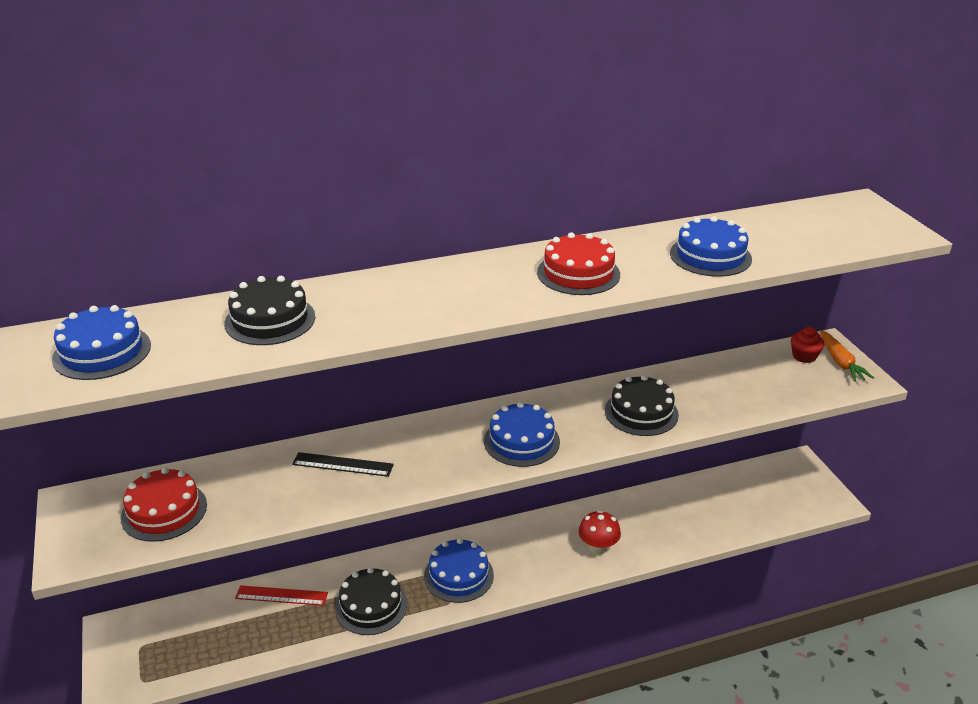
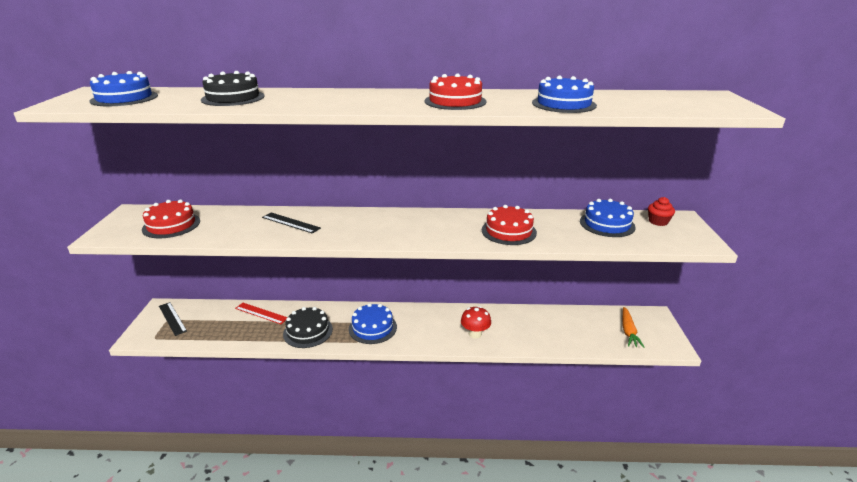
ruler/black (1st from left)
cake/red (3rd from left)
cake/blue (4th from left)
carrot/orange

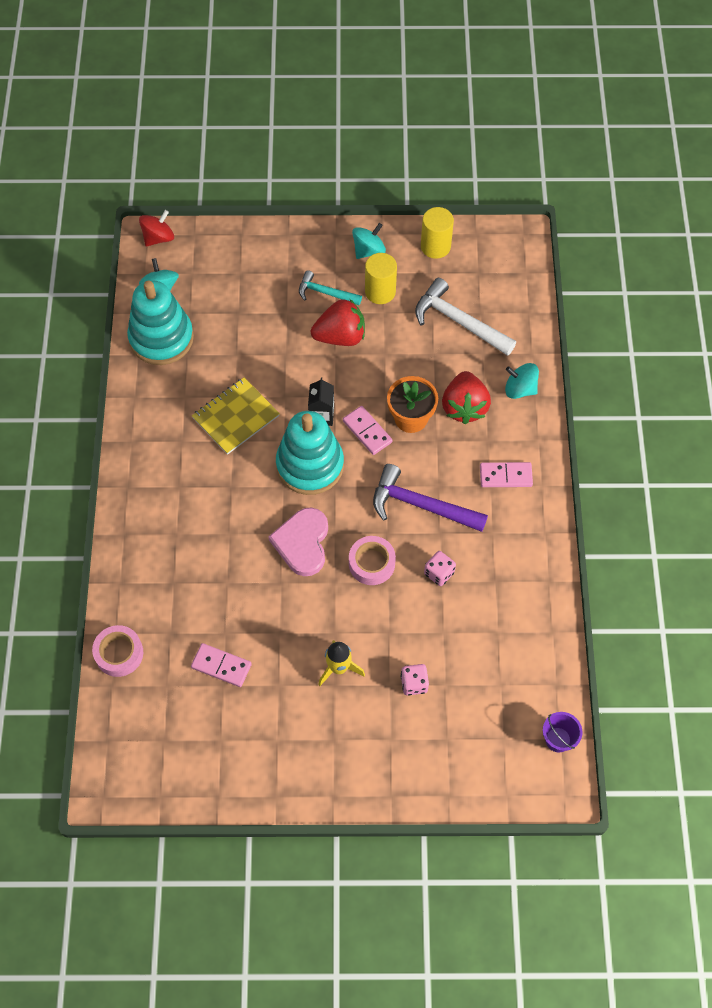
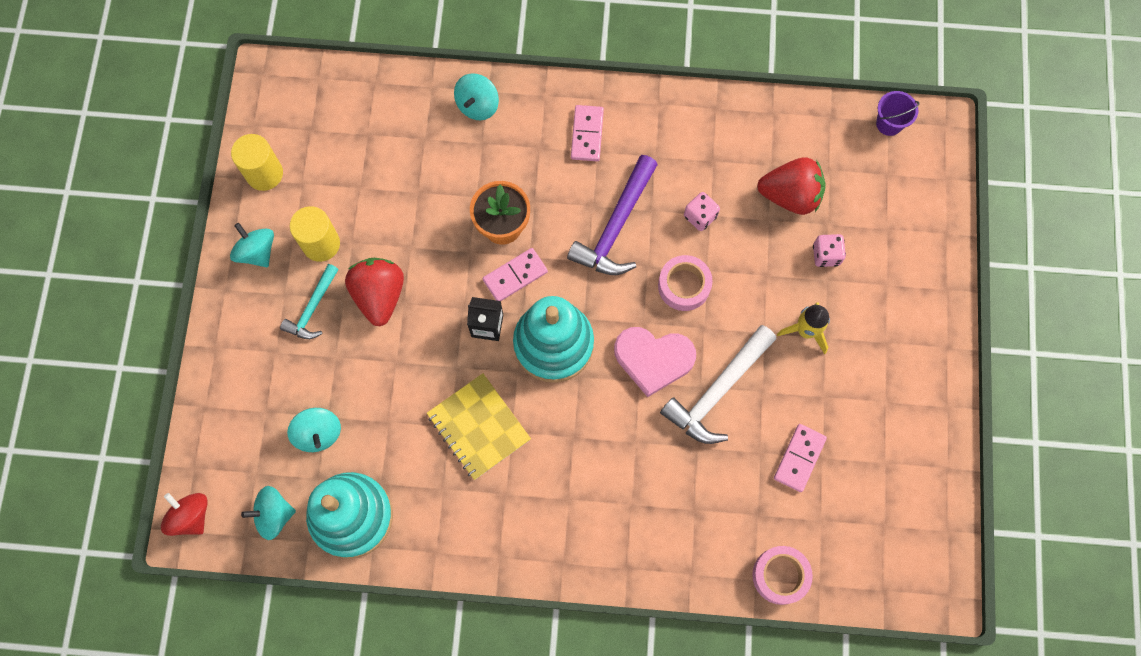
spinning top/turquoise (3rd from left)
hammer/white
strawberry/red (2nd from left)

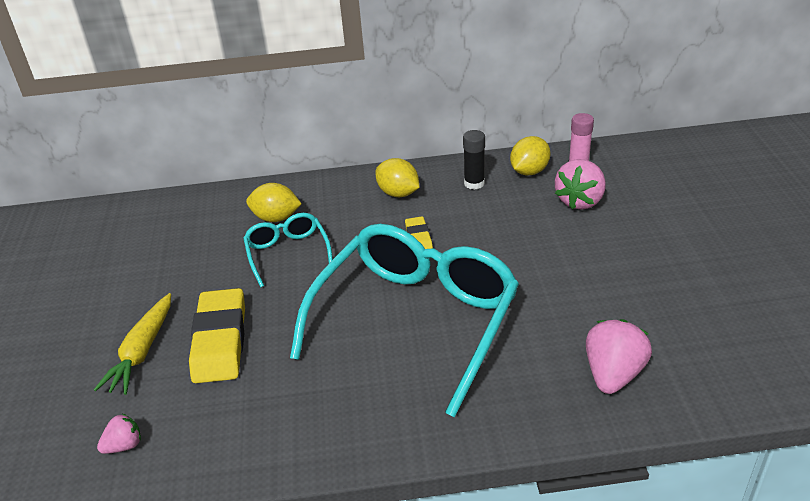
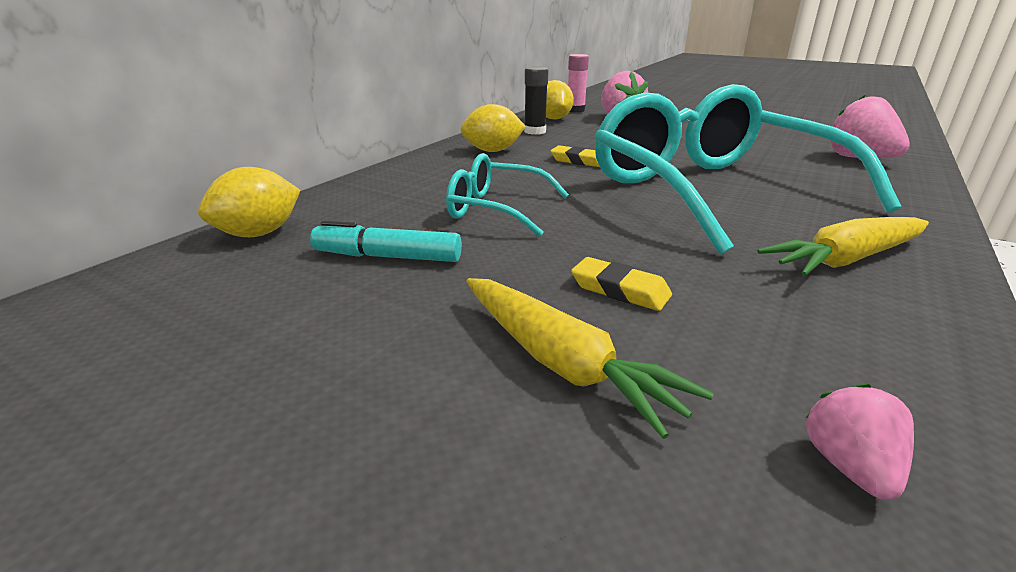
lemon/yellow (1st from left)
marker/turquoise
eraser/yellow (2nd from left)
carrot/yellow (2nd from left)

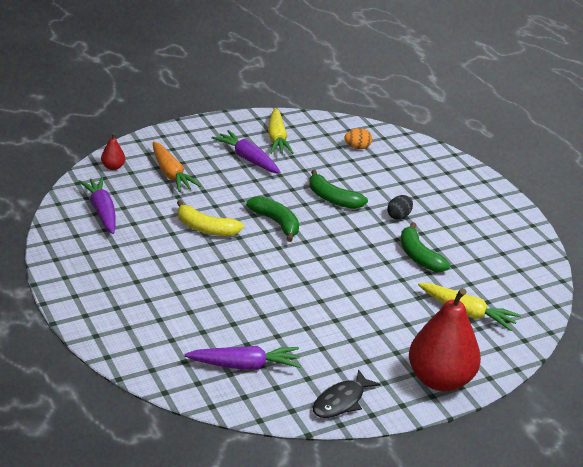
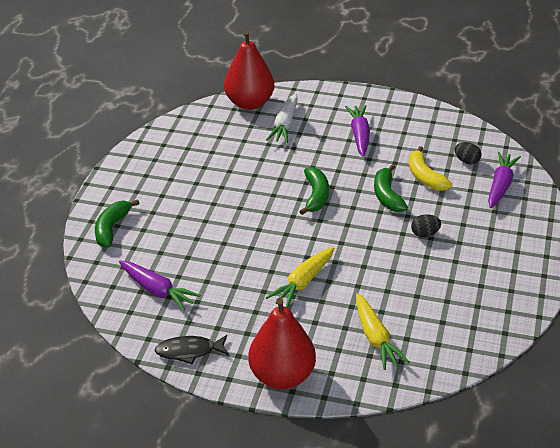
banana/green (1st from left)
pear/red (1st from left)
carrot/white
carrot/yellow (1st from left)
banana/yellow
egg/black (2nd from left)
carrot/purple (3rd from left)

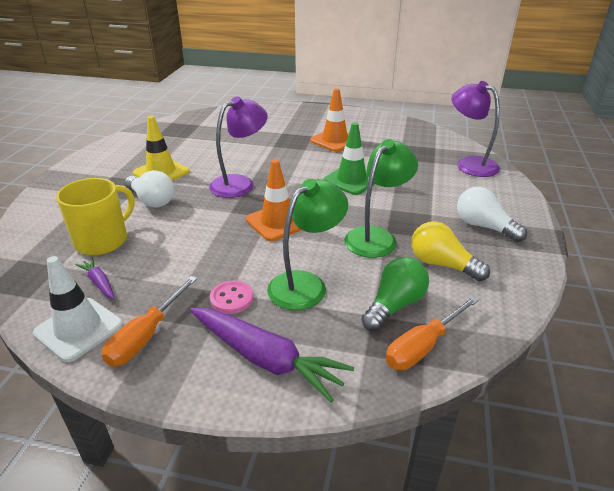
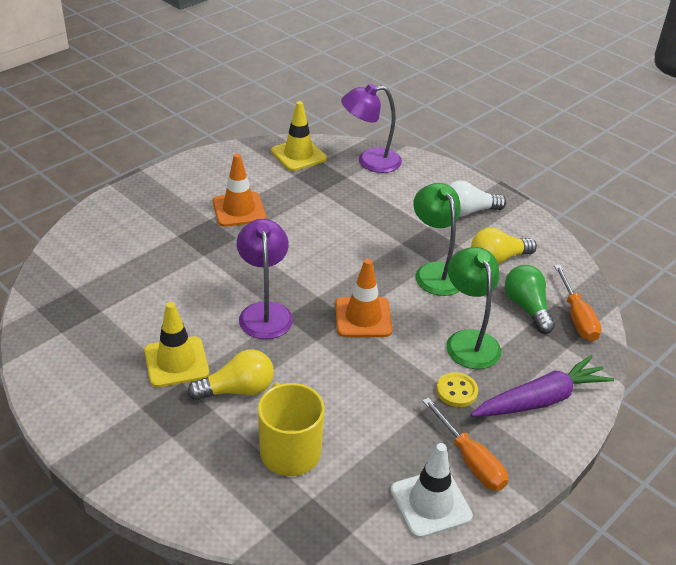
light bulb/yellow (1st from left)
traffic cone/yellow (2nd from left)
button/yellow
carrot/purple (1st from left in the first image)
traffic cone/green

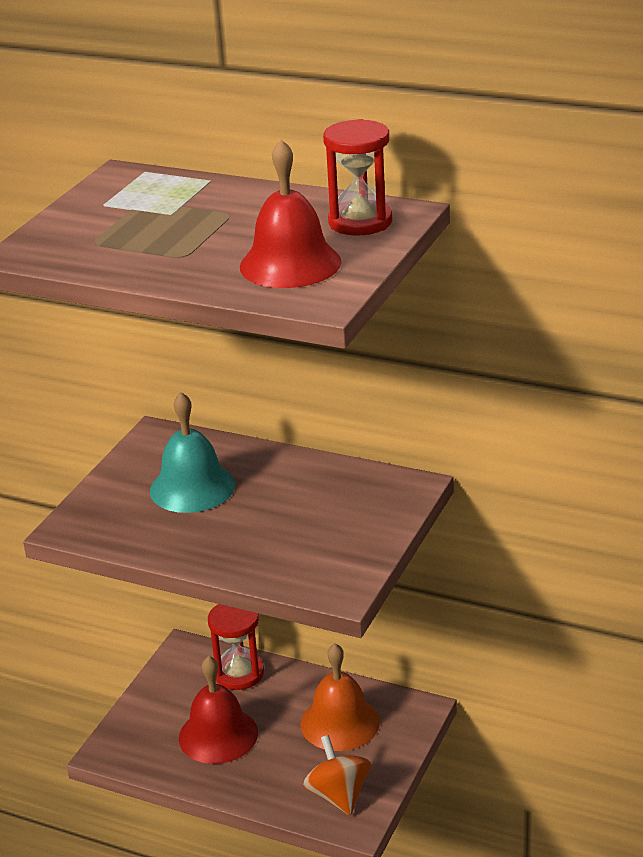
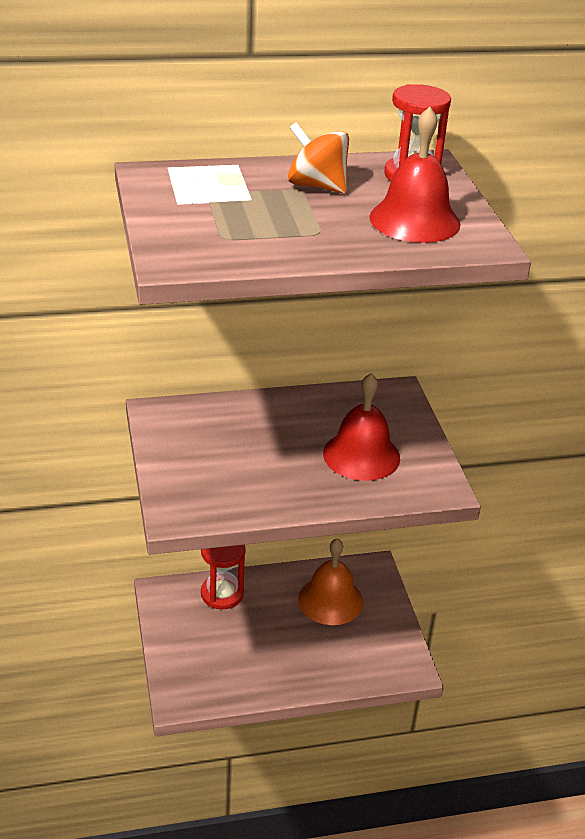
spinning top/orange
bell/red (1st from left)
bell/turquoise

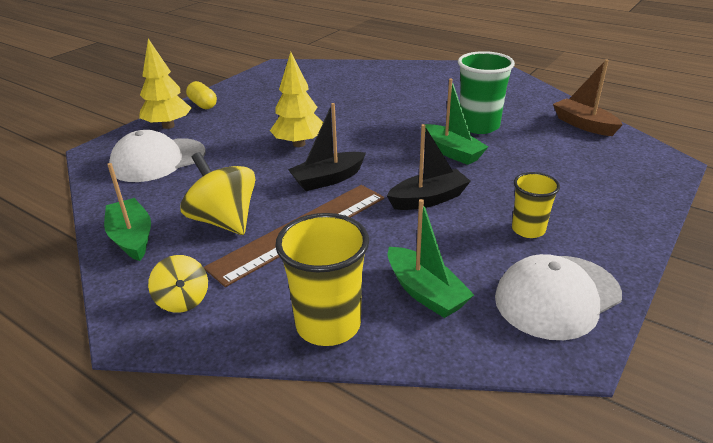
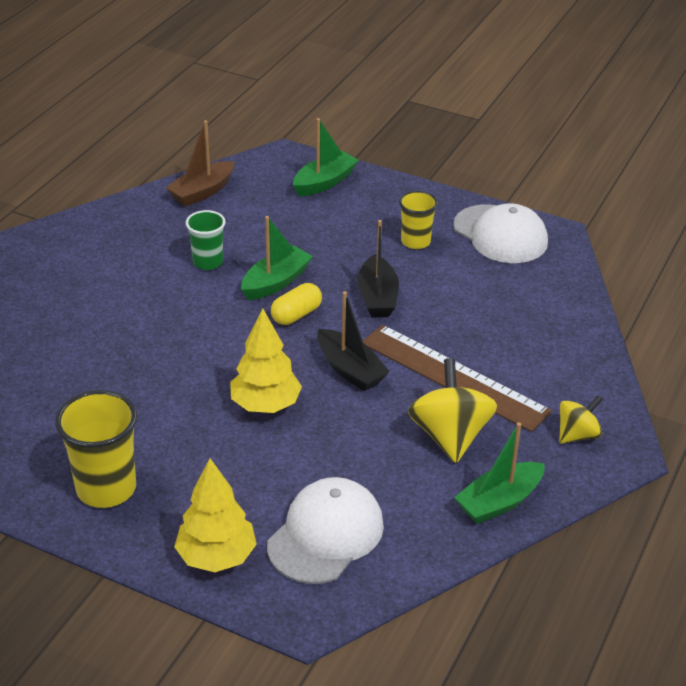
cup/yellow (1st from left)
cup/green
cap/white (1st from left)
capsule/yellow
boat/green (2nd from left)
boat/black (2nd from left)
spinning top/yellow (1st from left)

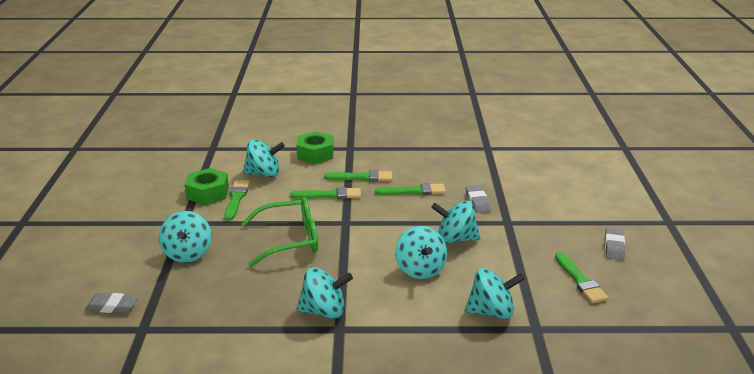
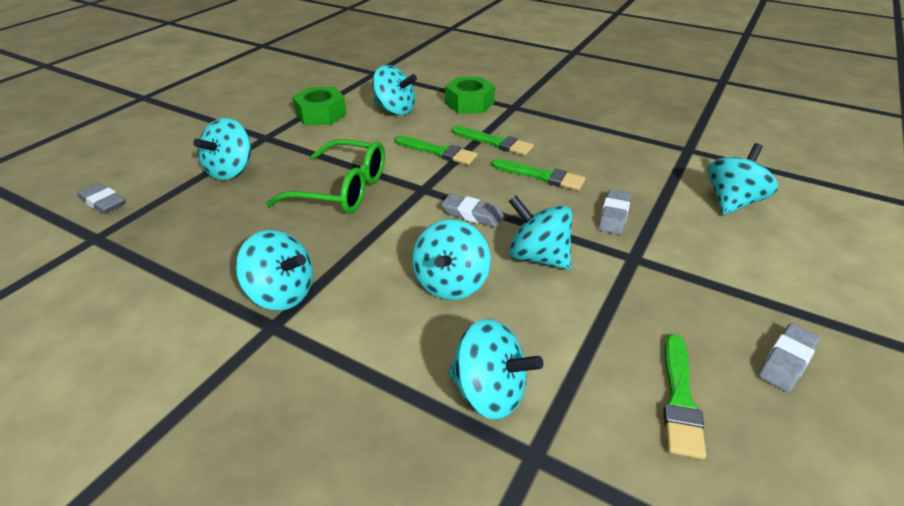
eraser/grey (2nd from left)
spinning top/turquoise (7th from left)
brush/green (1st from left in the first image)

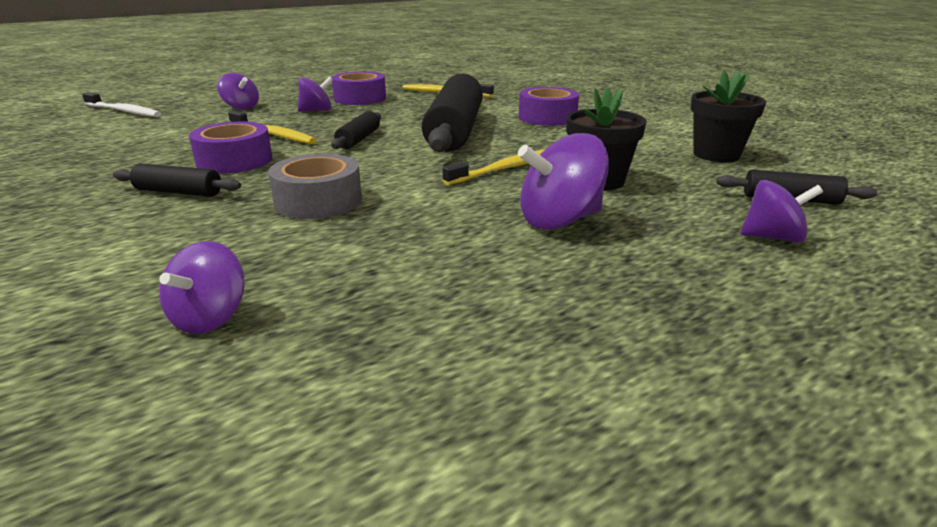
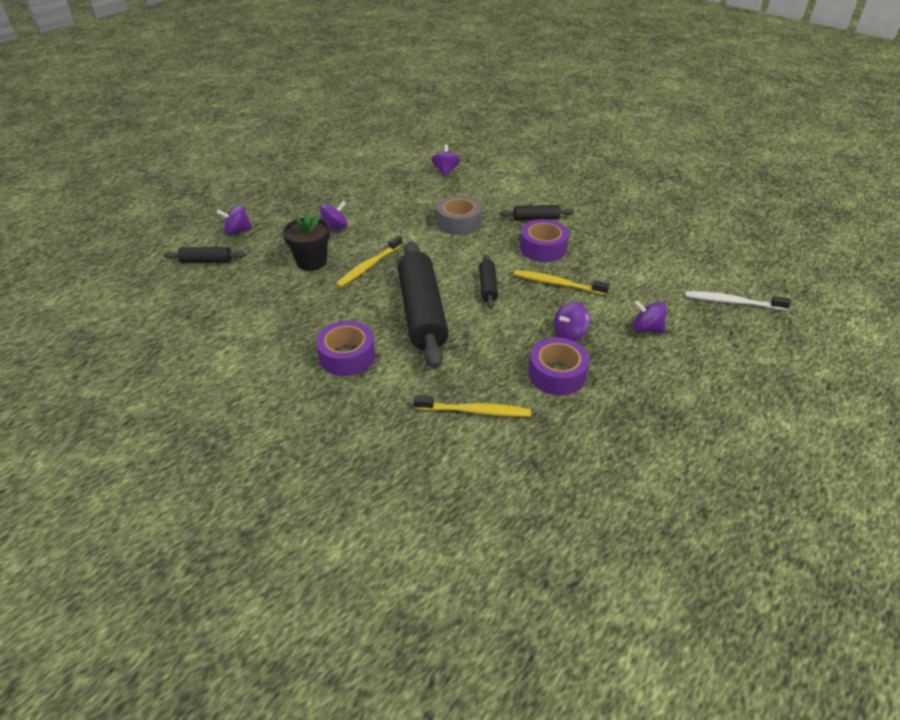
spinning top/purple (2nd from left)
flower pot/black (2nd from left in the first image)

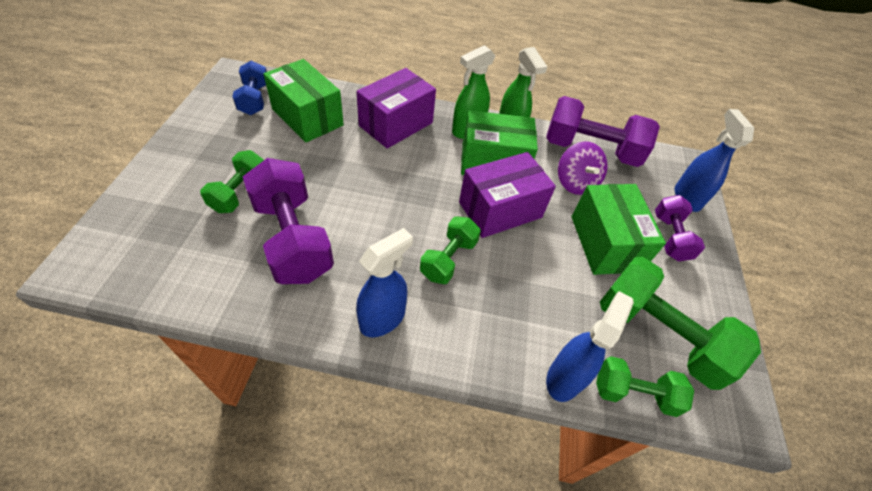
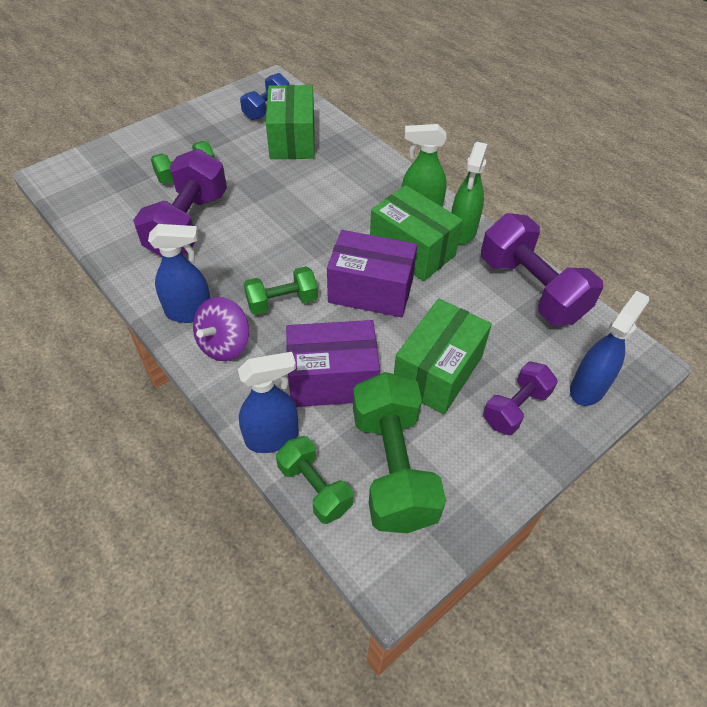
spinning top/purple
box/purple (1st from left)

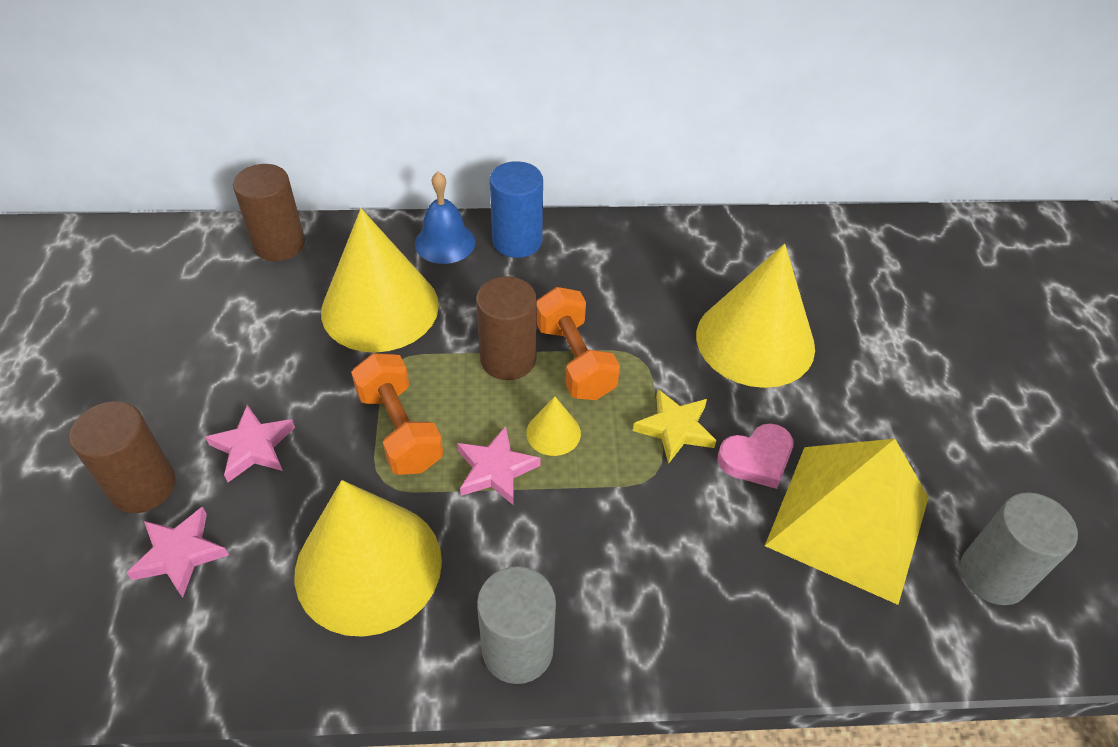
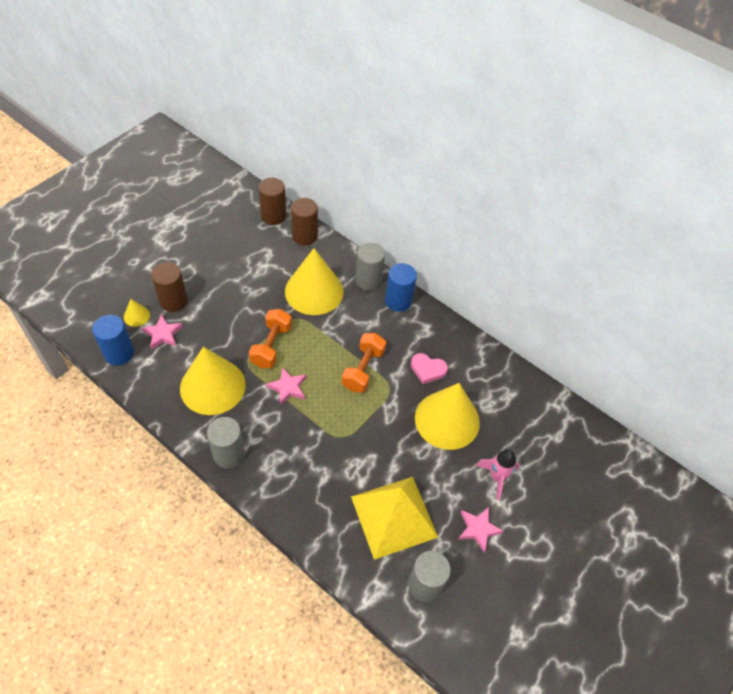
cylinder/blue (1st from left)
cone/yellow (1st from left)
cylinder/brown (2nd from left)
cylinder/grey (2nd from left)
heart/pink
star/pink (3rd from left)
rocket/pink
star/yellow

